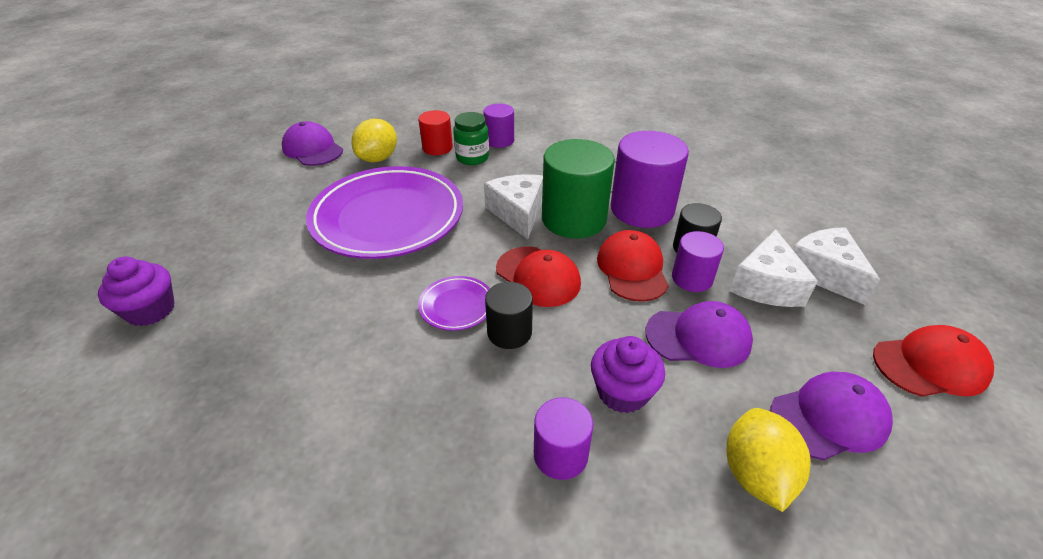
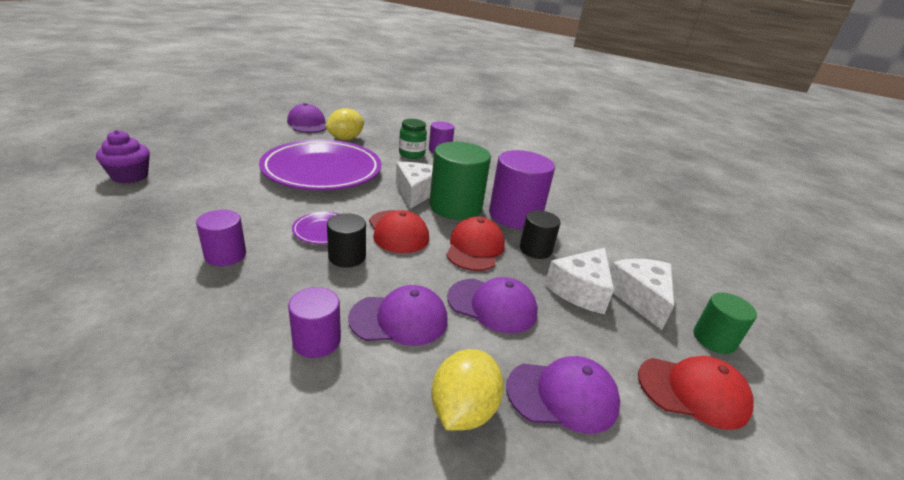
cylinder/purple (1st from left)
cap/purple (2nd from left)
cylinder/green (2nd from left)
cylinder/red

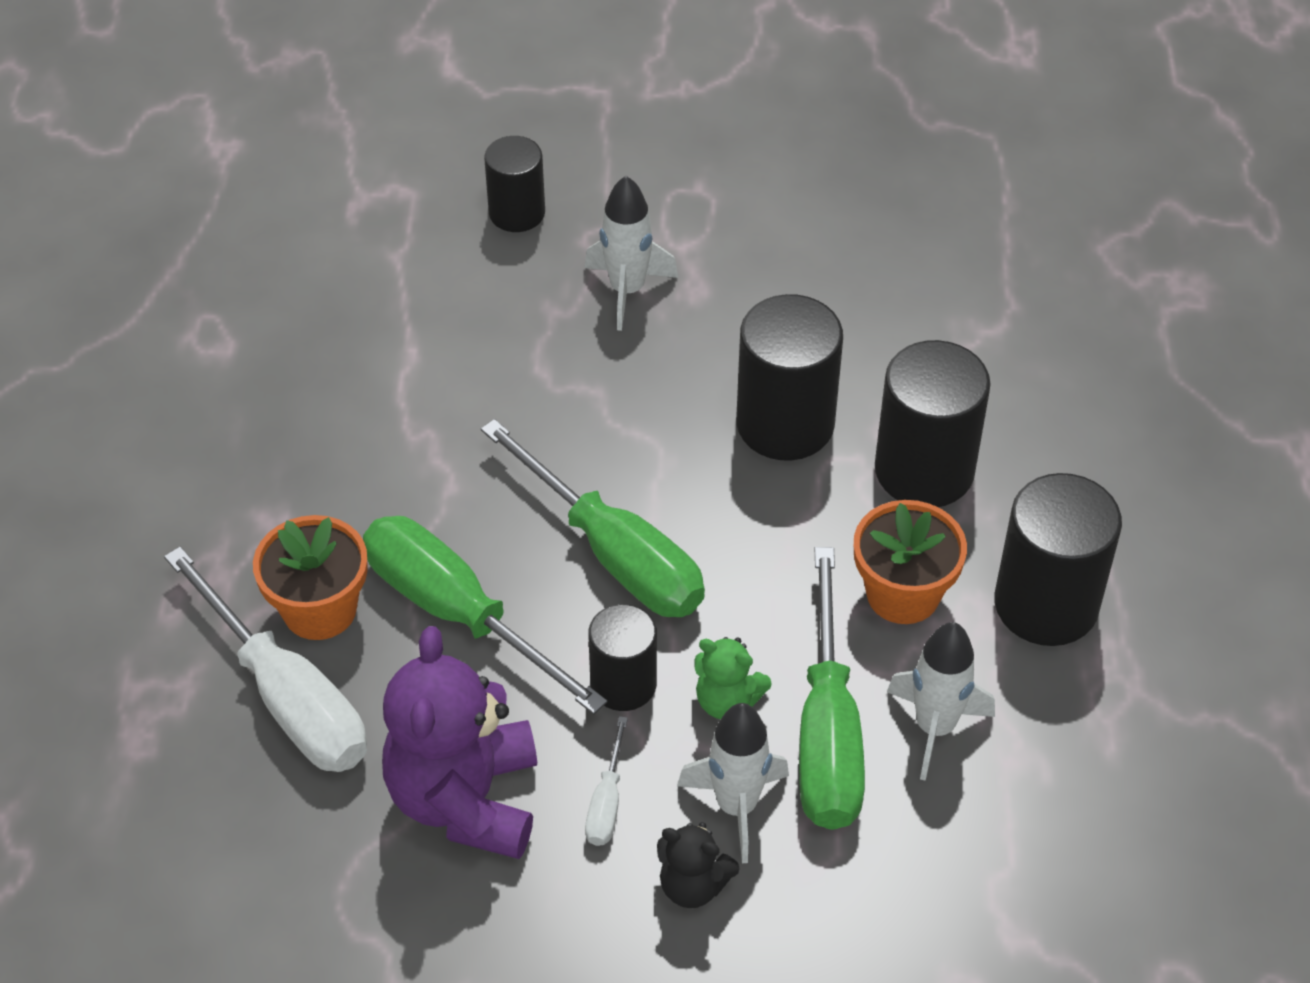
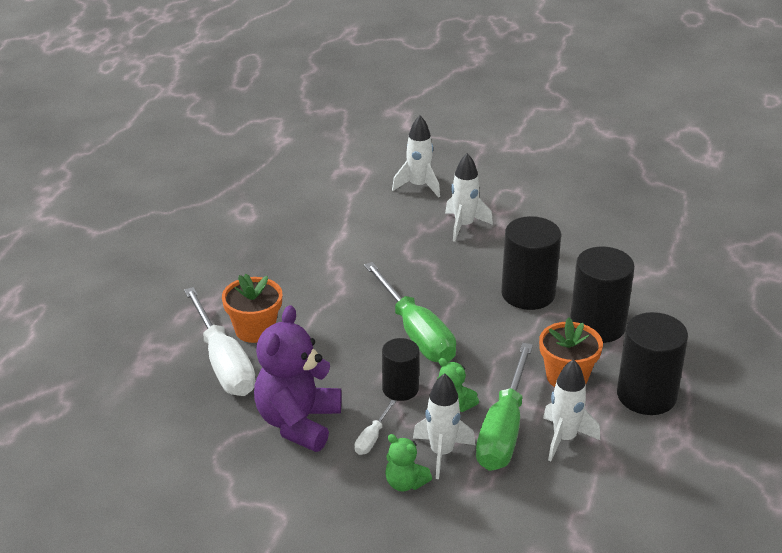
teddy bear/green (1st from left)
rocket/white (1st from left)
screwdriver/green (1st from left in the first image)

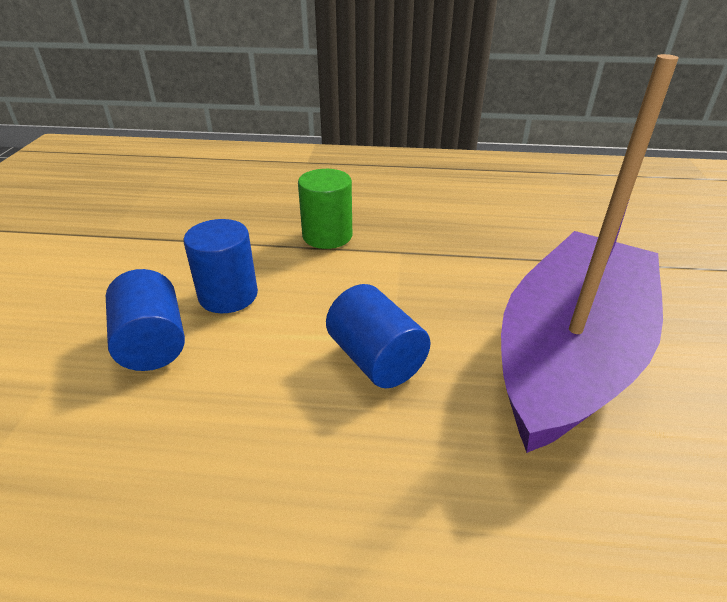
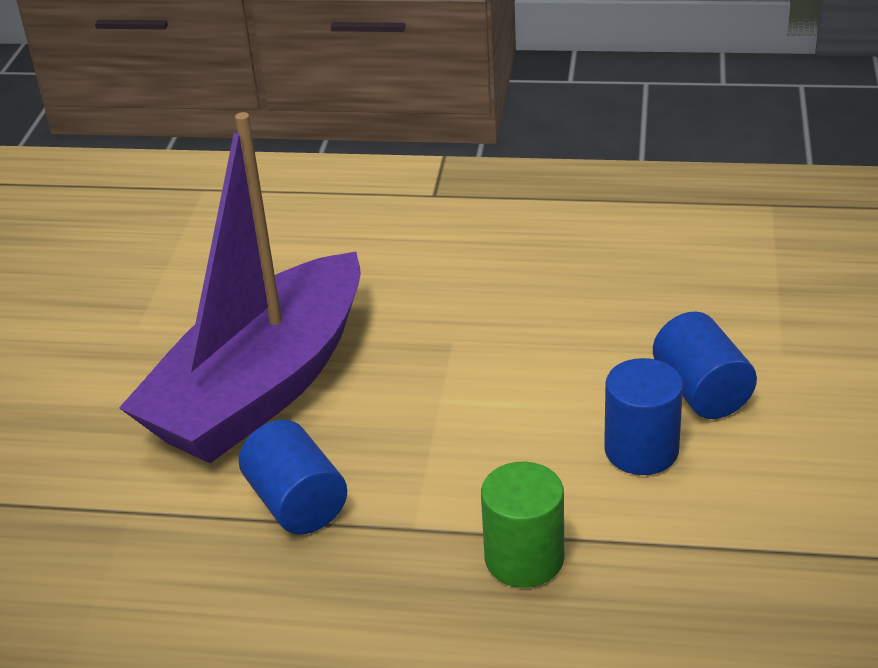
cylinder/blue (1st from left)

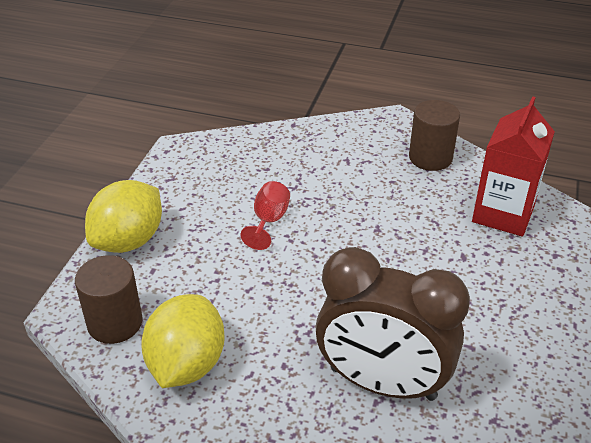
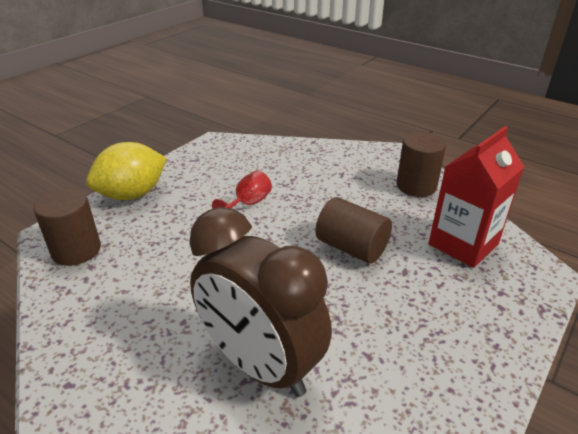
cylinder/brown (2nd from left)
lemon/yellow (2nd from left in the first image)

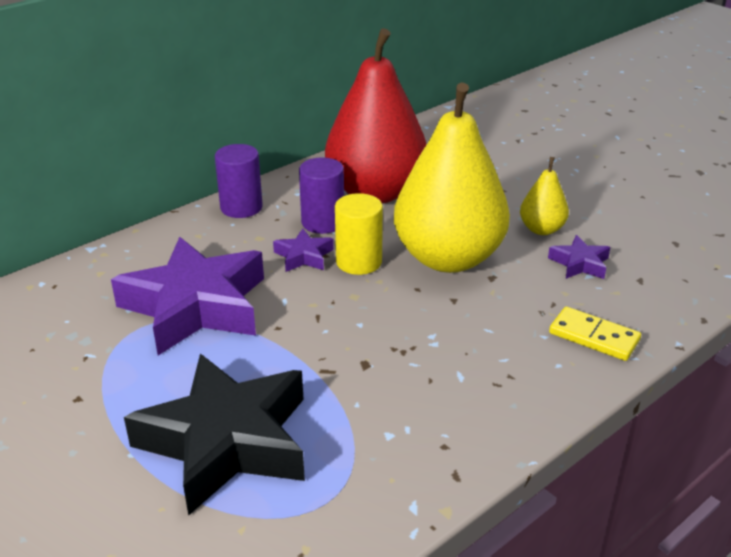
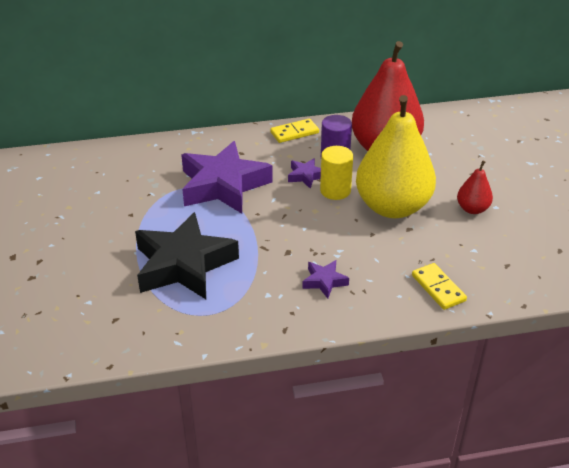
domino/yellow (1st from left)
star/purple (3rd from left)
pear/red (2nd from left)

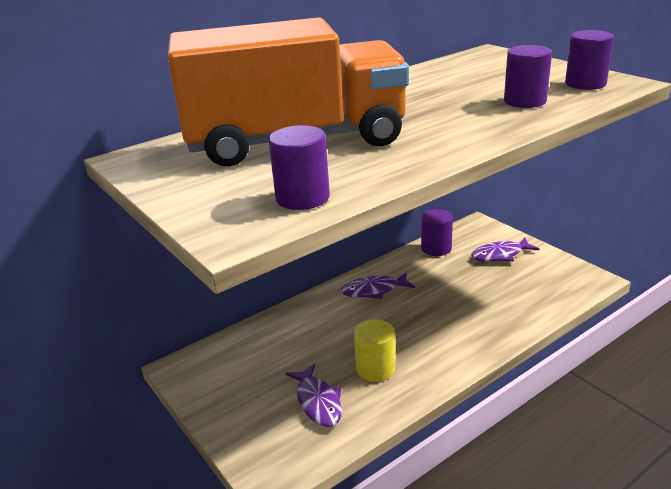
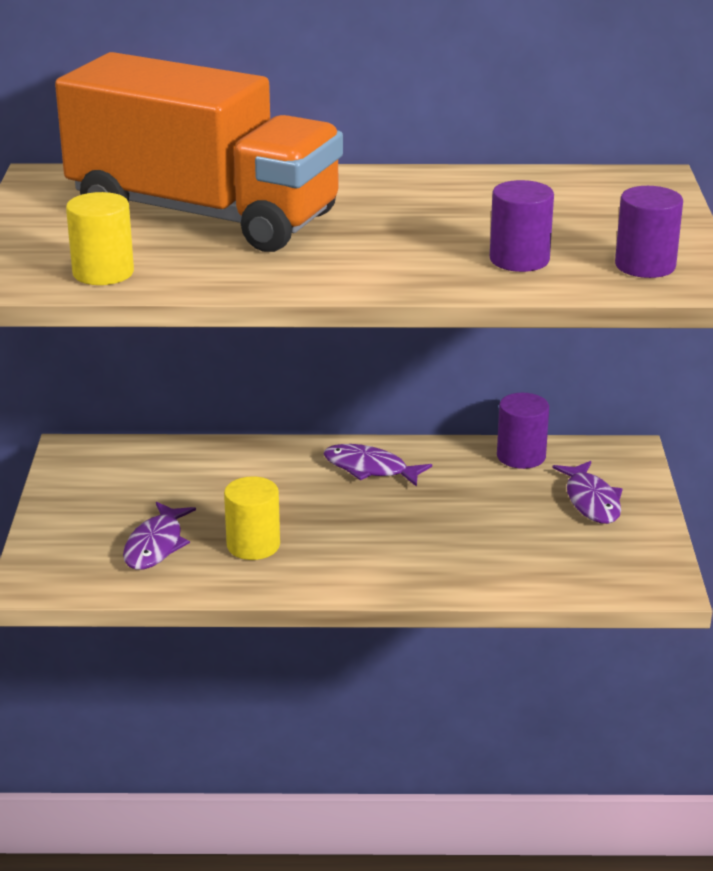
cylinder/yellow (1st from left)
fish/purple (3rd from left)

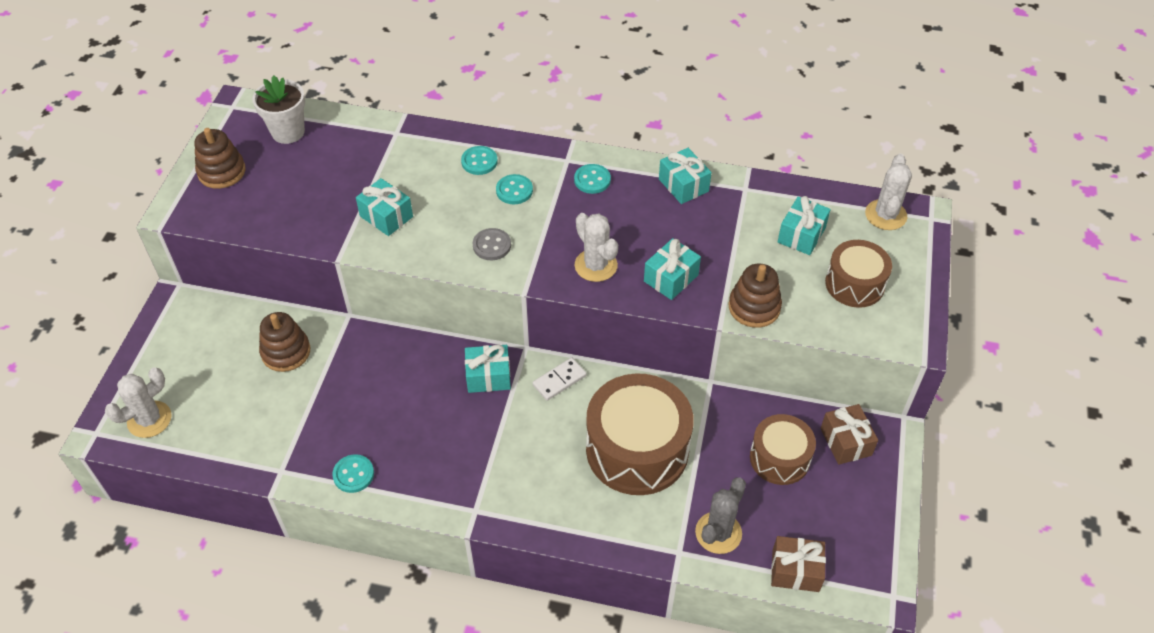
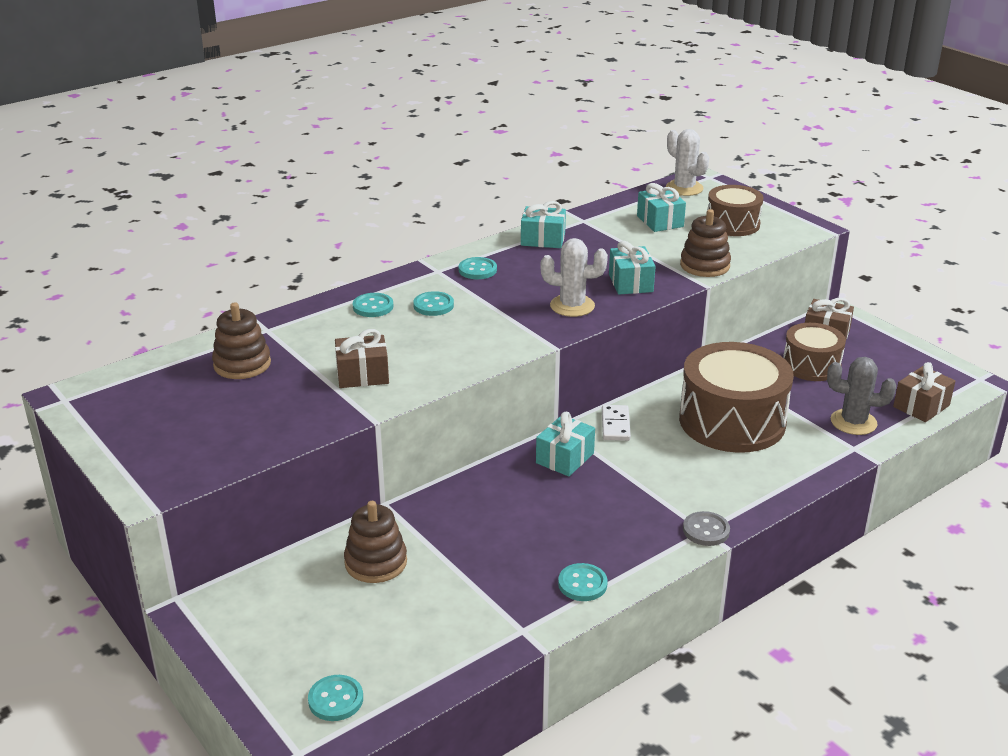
stacking toy/brown (1st from left)
button/turquoise (1st from left)
gift/brown (1st from left)
button/grey
cactus/grey
flower pot/white

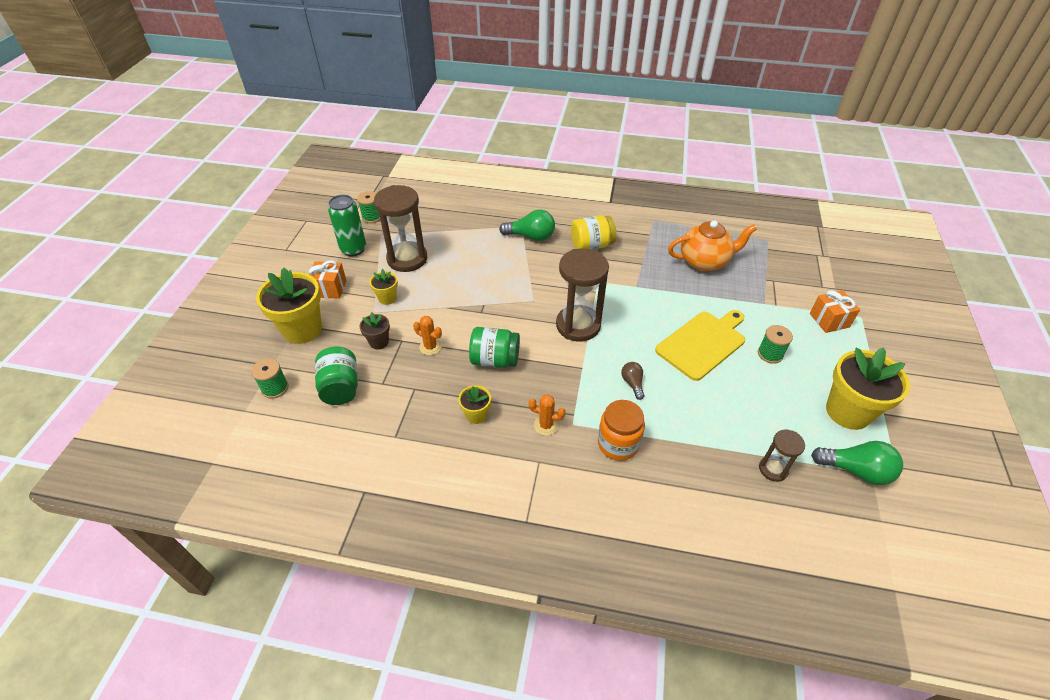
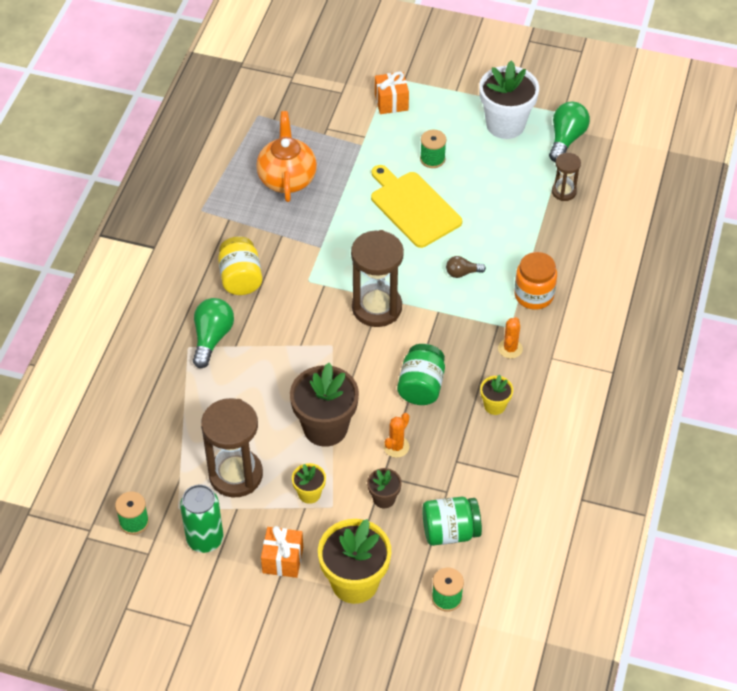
flower pot/brown (1st from left)
flower pot/white

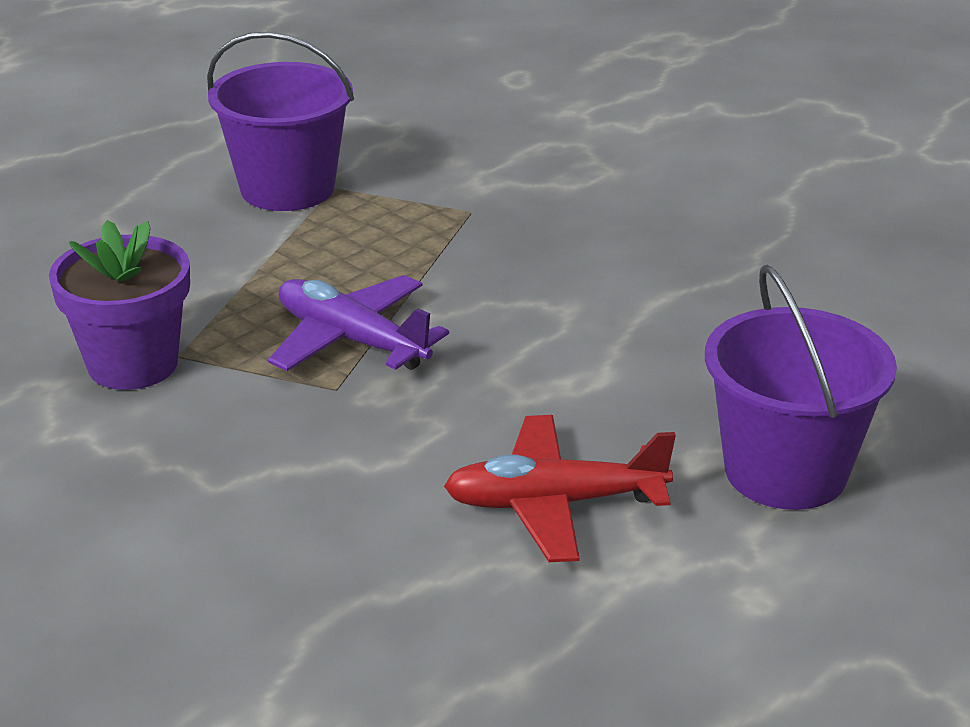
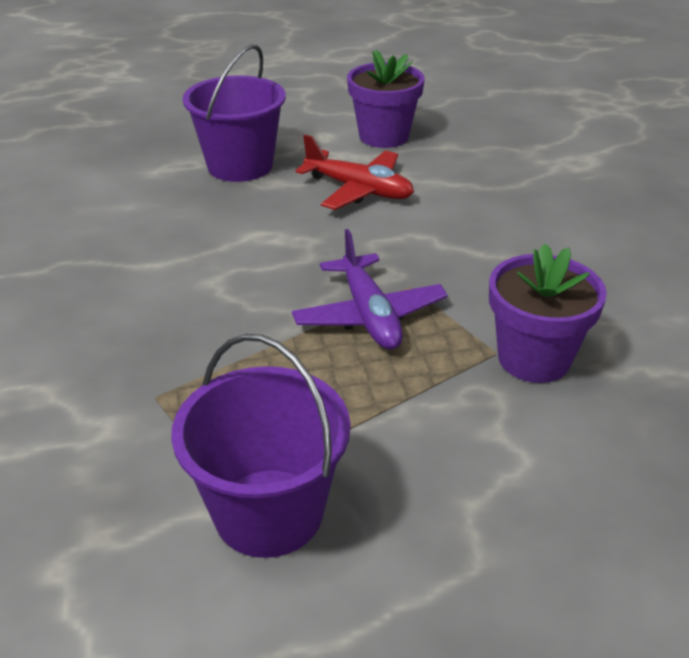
flower pot/purple (1st from left)

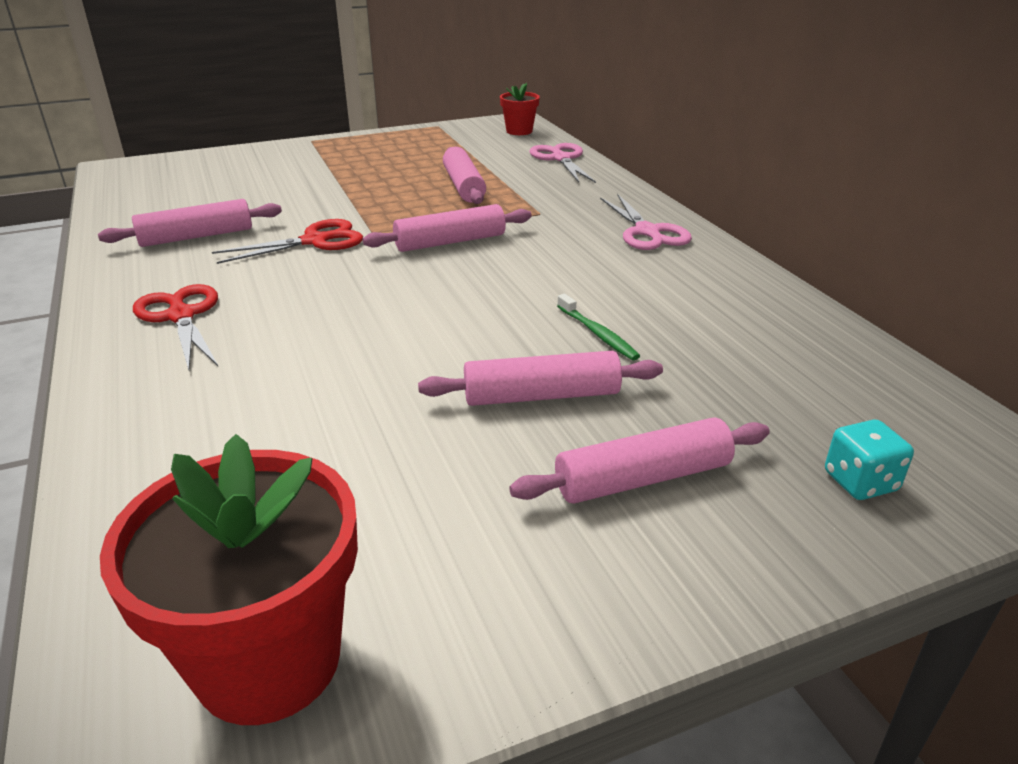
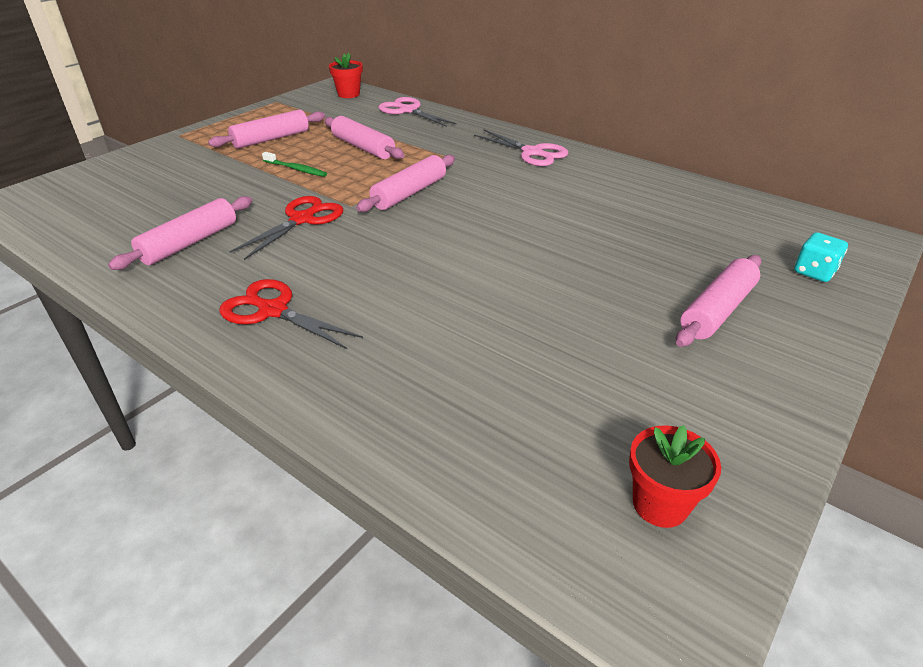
rolling pin/pink (2nd from left)
toothbrush/green
flower pot/red (2nd from left)

